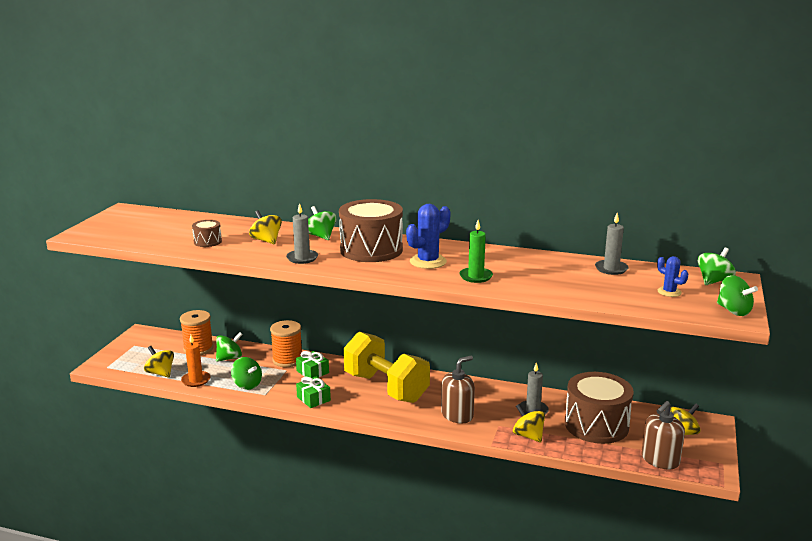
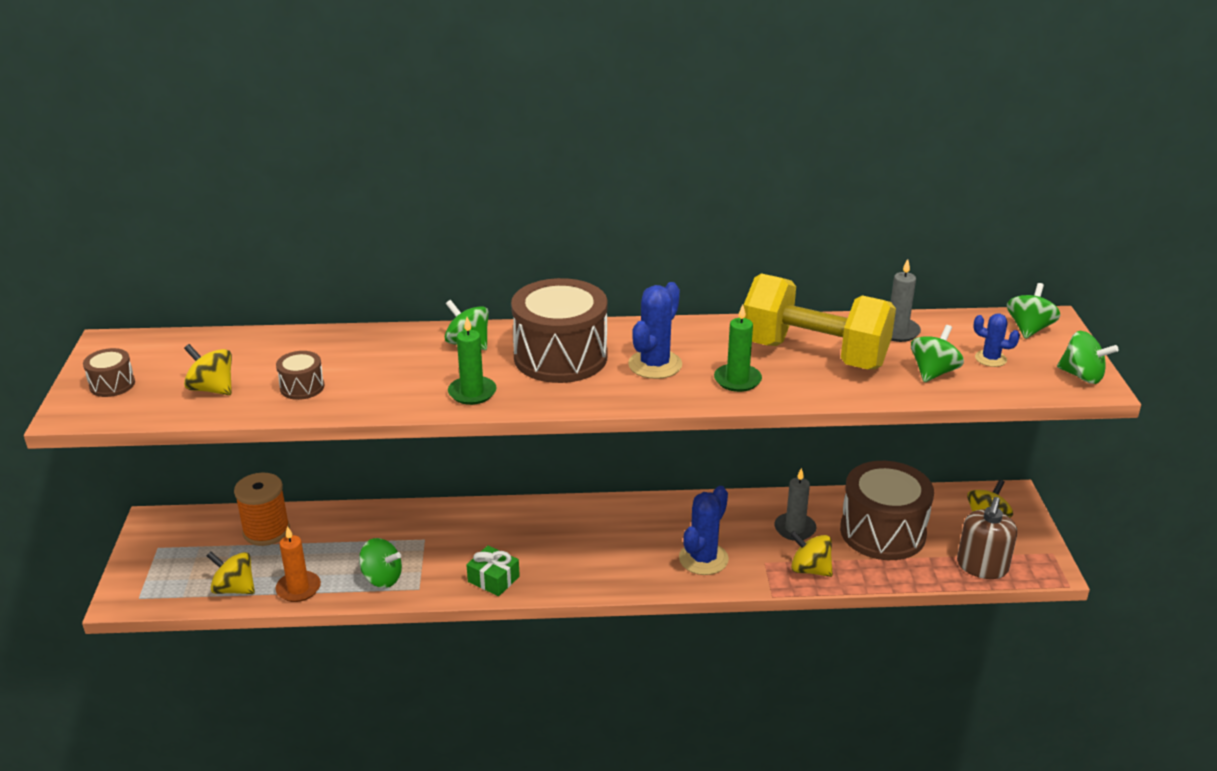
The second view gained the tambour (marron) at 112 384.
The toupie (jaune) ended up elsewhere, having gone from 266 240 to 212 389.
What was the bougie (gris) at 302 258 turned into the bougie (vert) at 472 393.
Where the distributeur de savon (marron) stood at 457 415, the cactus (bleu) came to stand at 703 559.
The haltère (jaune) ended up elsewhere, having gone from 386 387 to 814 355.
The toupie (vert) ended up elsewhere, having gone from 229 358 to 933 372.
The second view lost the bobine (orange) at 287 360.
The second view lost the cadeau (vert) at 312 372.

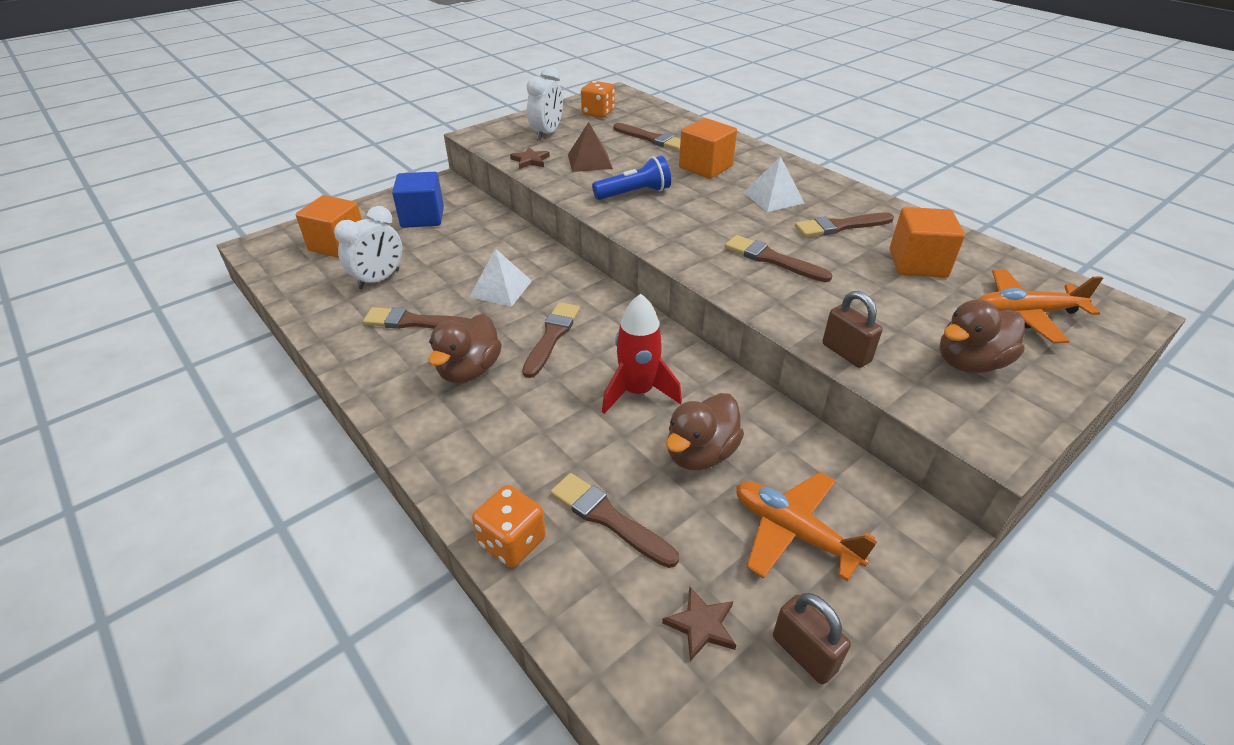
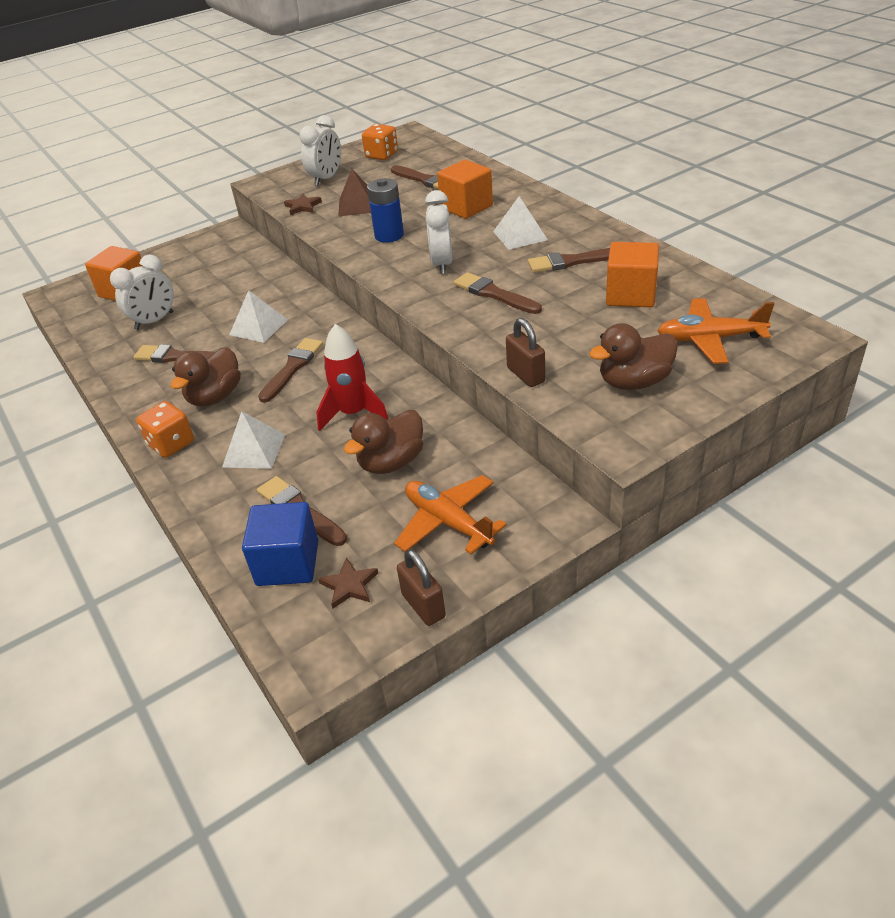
The dé (orange) ended up elsewhere, having gone from 512 541 to 171 444.
The second view gained the pyramide (blanc) at 254 450.
The cube (bleu) ended up elsewhere, having gone from 422 217 to 287 563.
Where the lampe de poche (bleu) stood at 634 193, the pile (bleu) came to stand at 389 235.
The second view gained the réveil (blanc) at 442 264.

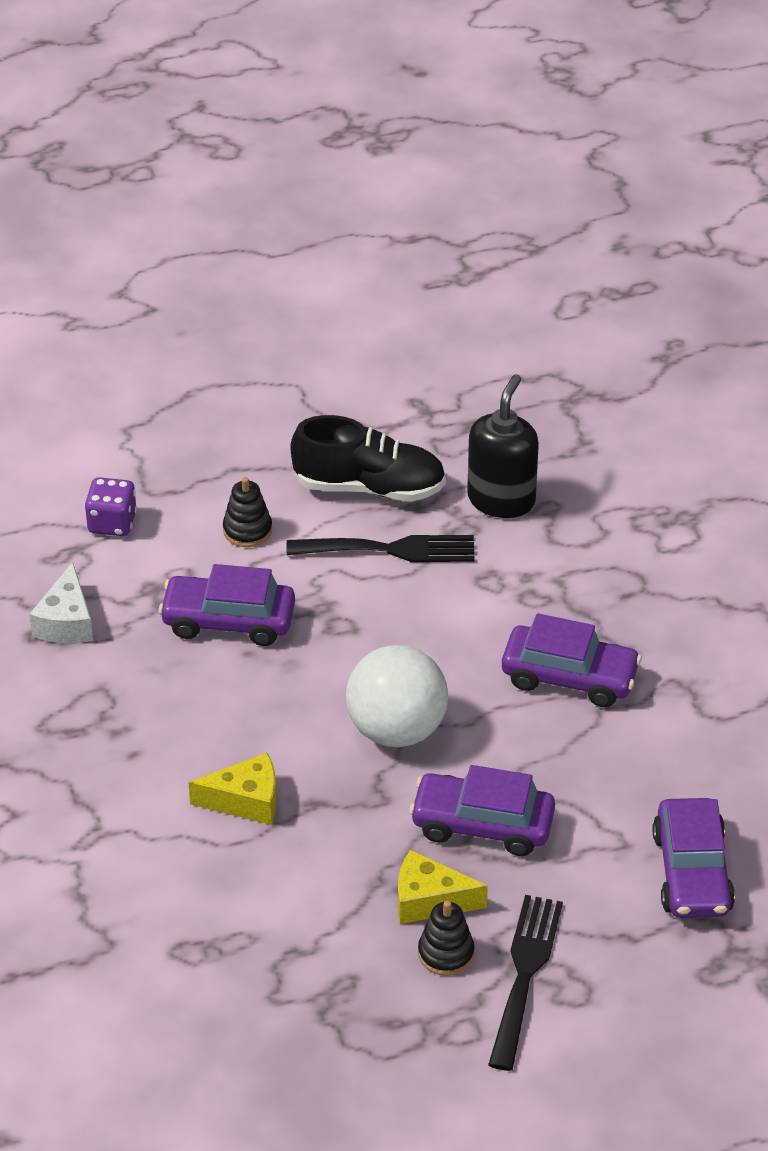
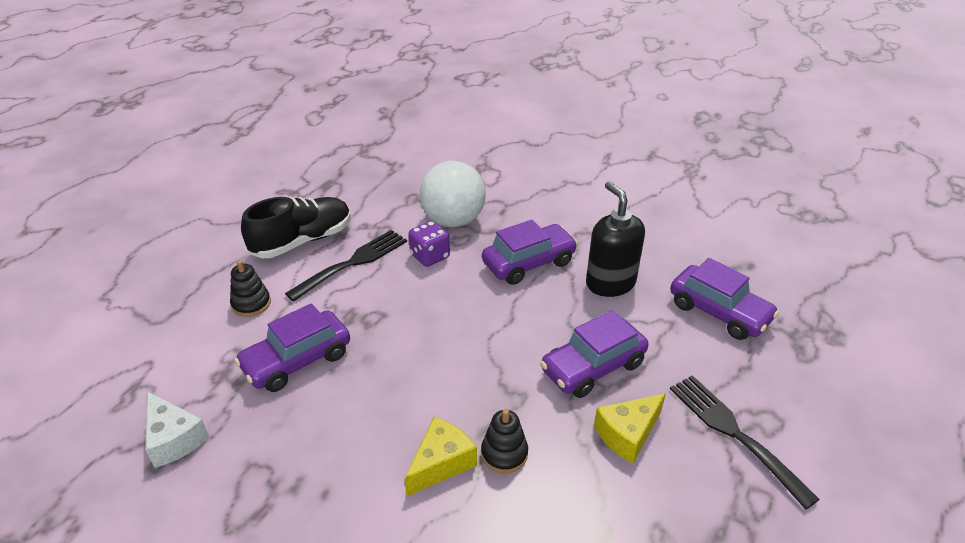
The dé (violet) ended up elsewhere, having gone from 112 523 to 430 256.
The balle (blanc) ended up elsewhere, having gone from 396 729 to 453 220.
The jouet à empiler (noir) ended up elsewhere, having gone from 446 953 to 504 453.
The distributeur de savon (noir) ended up elsewhere, having gone from 501 499 to 610 283.

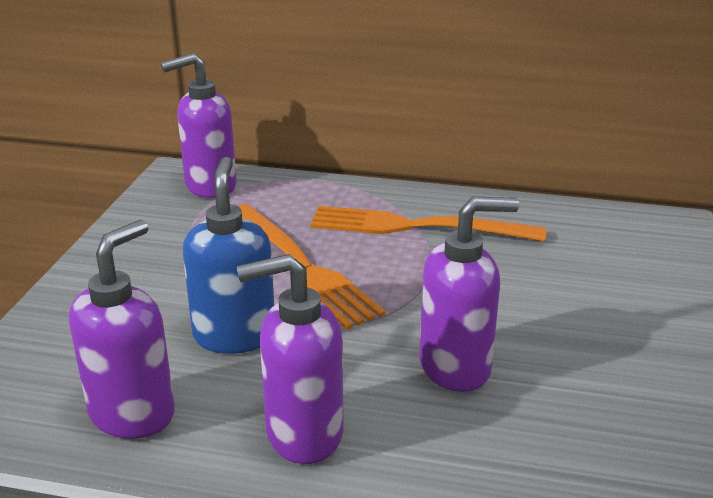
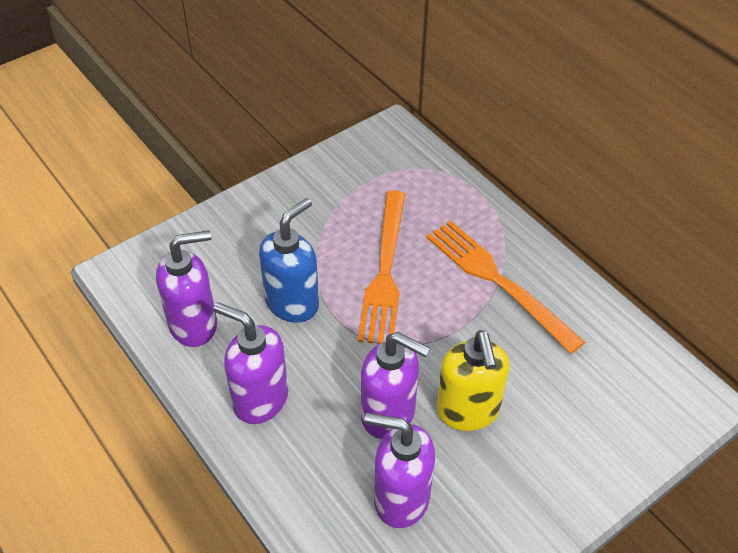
The distributeur de savon (violet) ended up elsewhere, having gone from 210 186 to 400 498.
The second view gained the distributeur de savon (jaune) at 468 411.

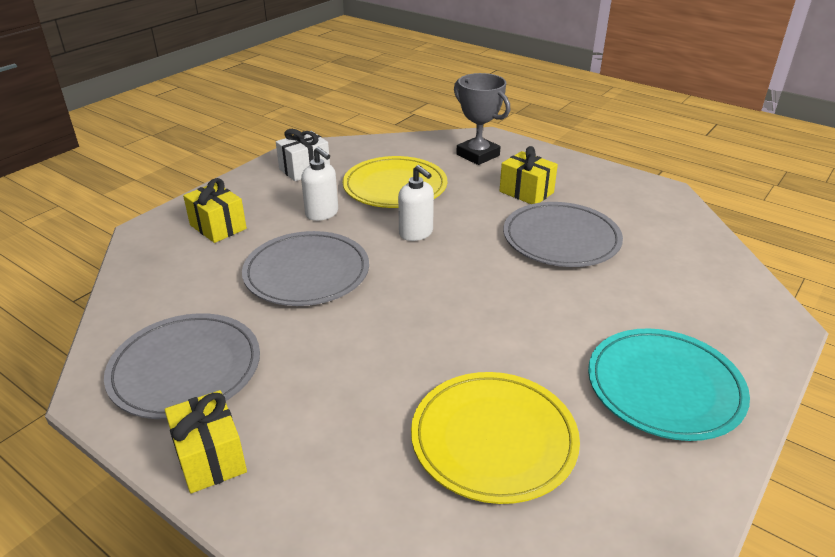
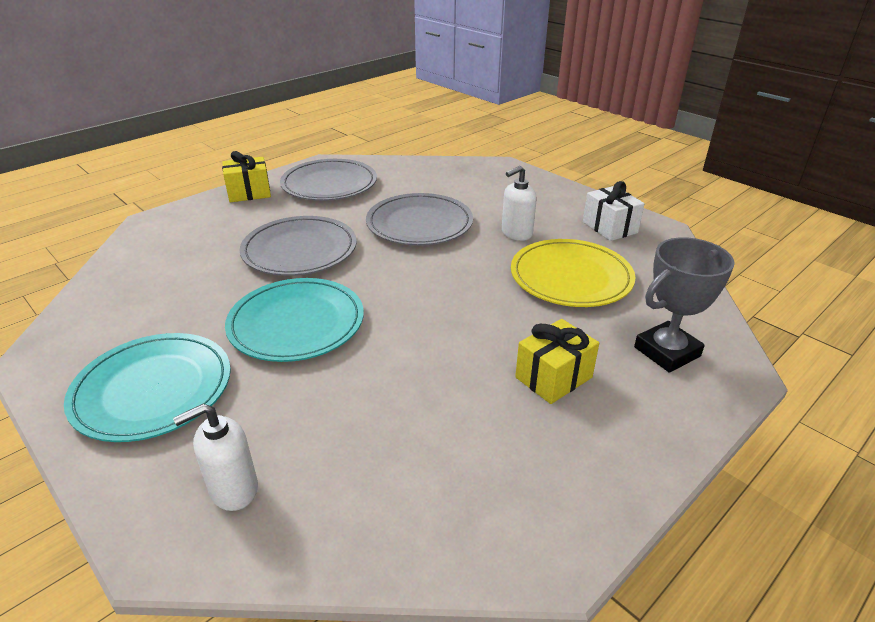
The distributeur de savon (blanc) ended up elsewhere, having gone from 416 233 to 233 489.
The second view gained the assiette (turquoise) at 296 323.
The assiette (gris) ended up elsewhere, having gone from 561 239 to 299 250.
The second view lost the cadeau (jaune) at 218 227.
The second view lost the assiette (jaune) at 493 439.

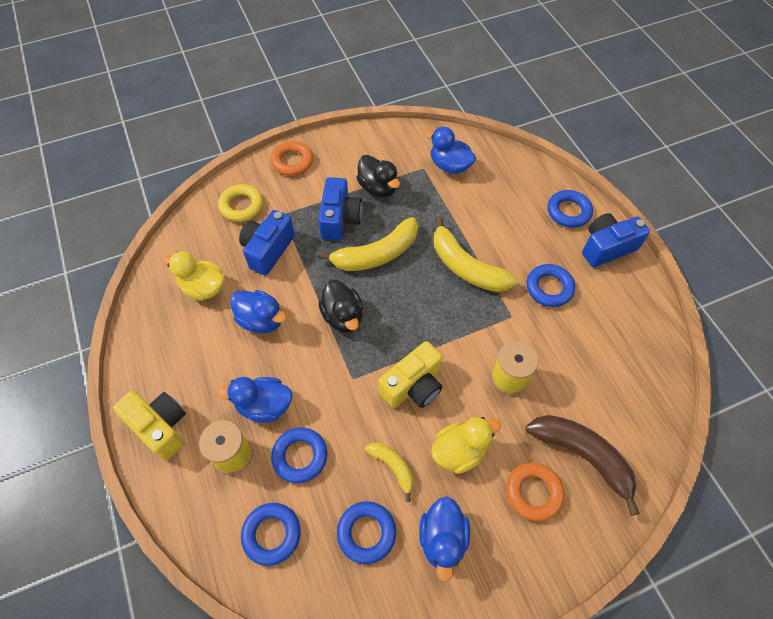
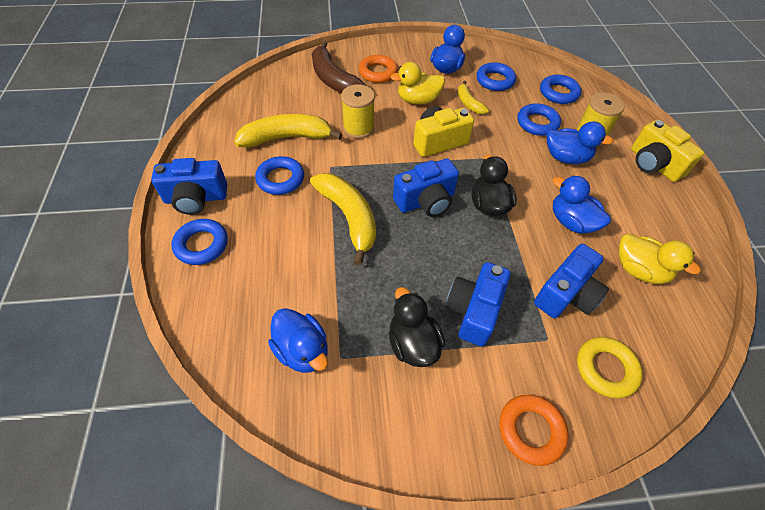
The banane (jaune) ended up elsewhere, having gone from 376 254 to 287 138.
The second view gained the appareil photo (bleu) at 426 201.

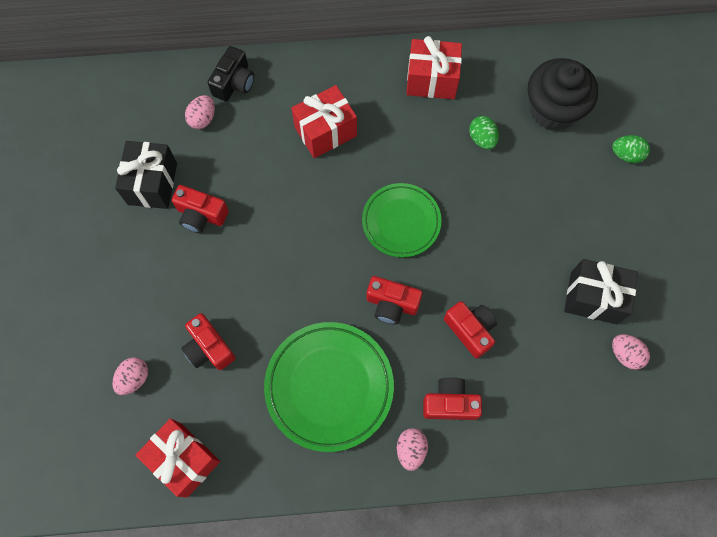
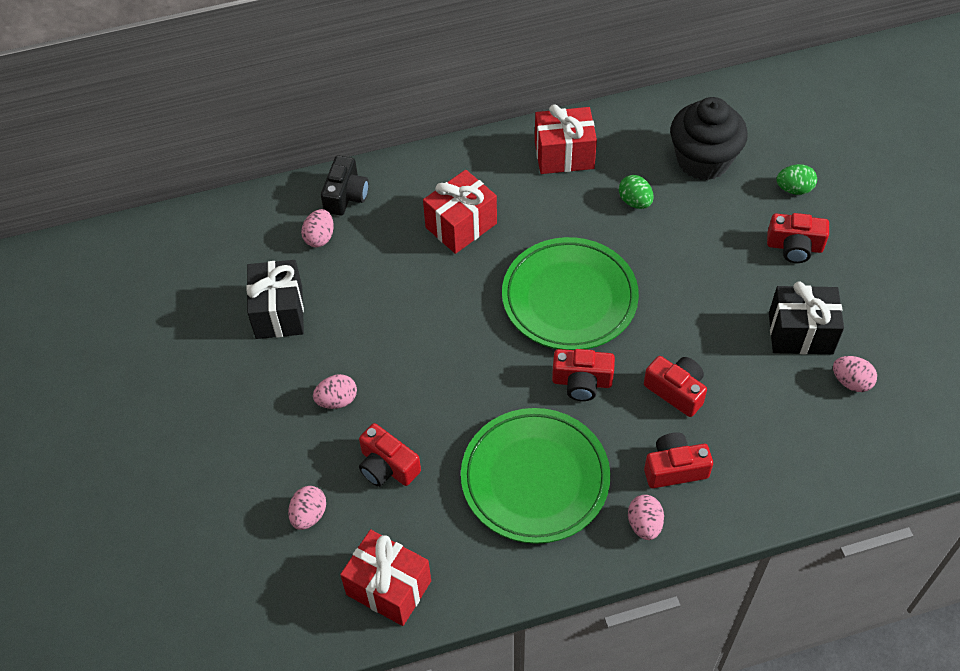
The second view gained the œuf (rose) at 337 400.
The size of the assiette (vert) at 401 222 changed by a factor of 1.52.
The appareil photo (rouge) ended up elsewhere, having gone from 201 215 to 794 247.

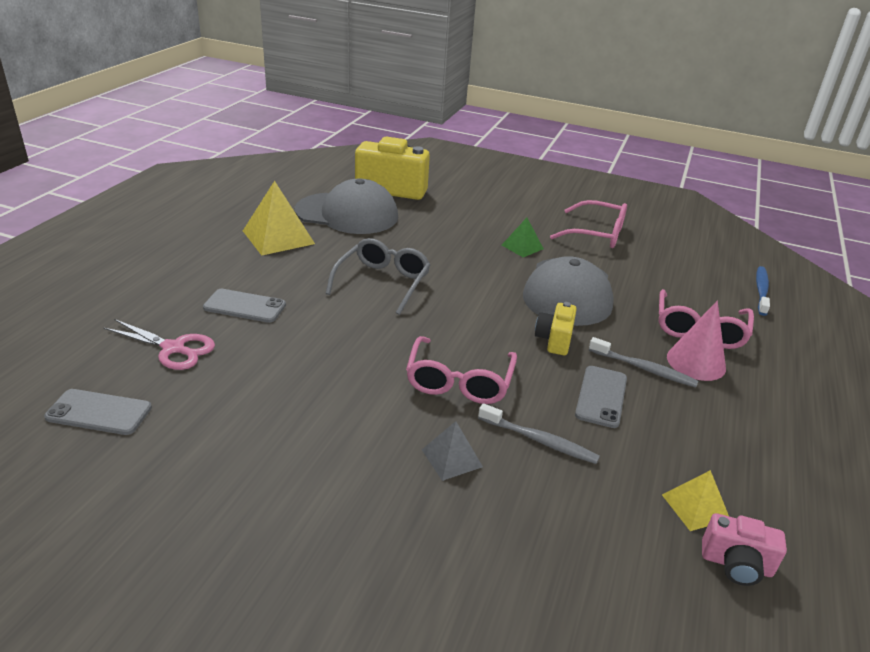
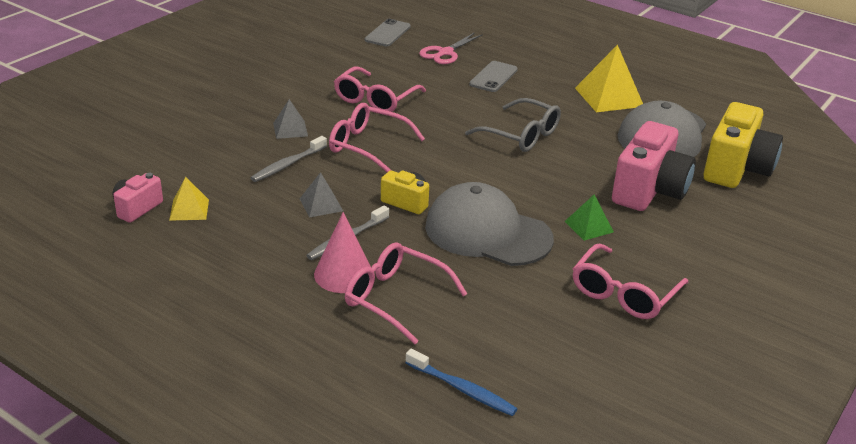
Where the téléphone (gris) stood at 601 396, the pyramide (gris) came to stand at 321 204.
The second view gained the lunettes (rose) at 375 99.
The second view gained the appareil photo (rose) at 649 191.

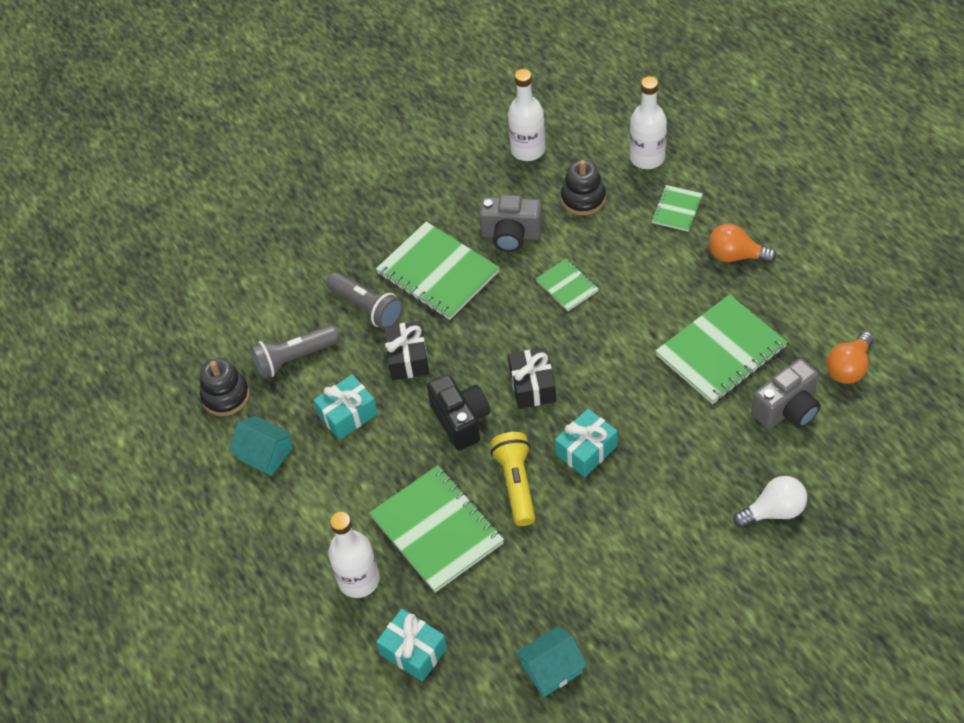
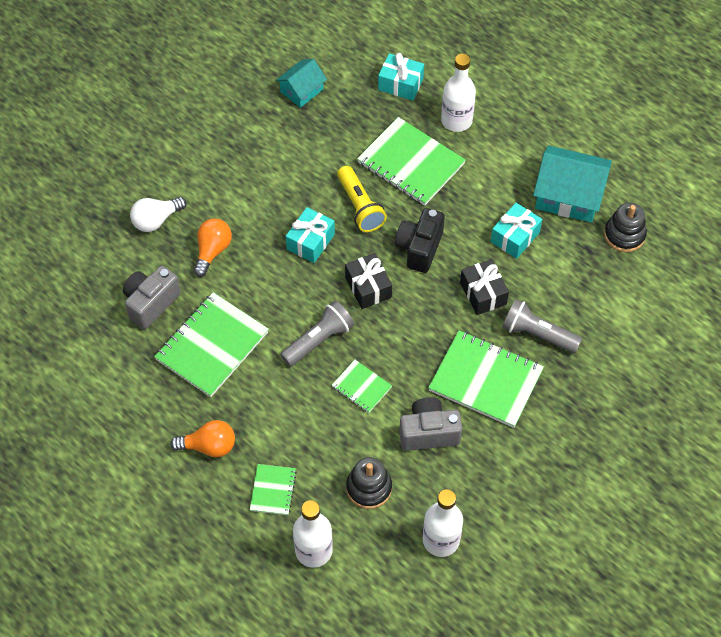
The ampoule (orange) ended up elsewhere, having gone from 848 367 to 212 251.
The lampe de poche (gris) ended up elsewhere, having gone from 294 358 to 318 340.
The appareil photo (noir) at 461 420 ended up facing another way, 60 degrees clockwise from before.
The size of the maison (turquoise) at 265 453 changed by a factor of 1.69.

